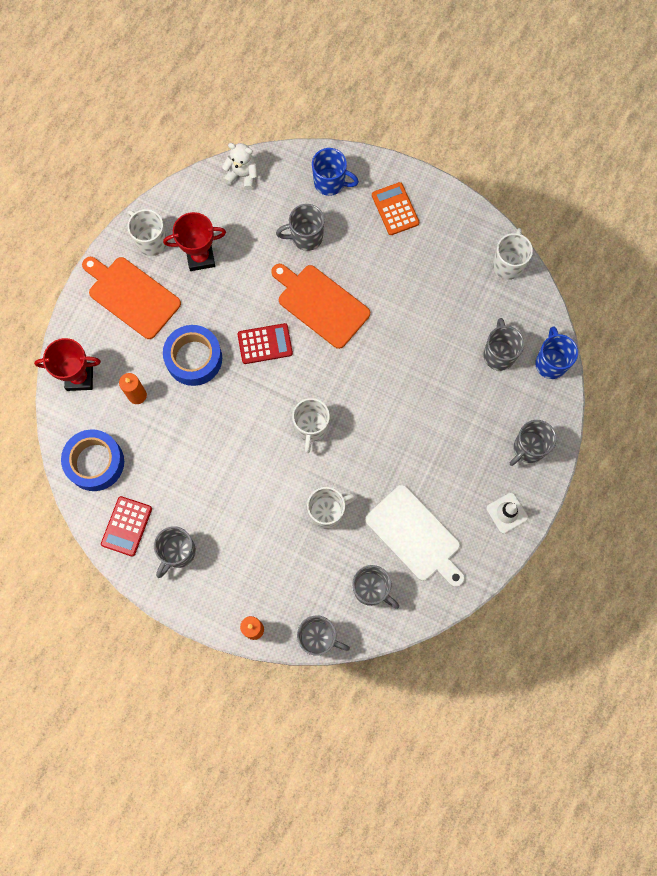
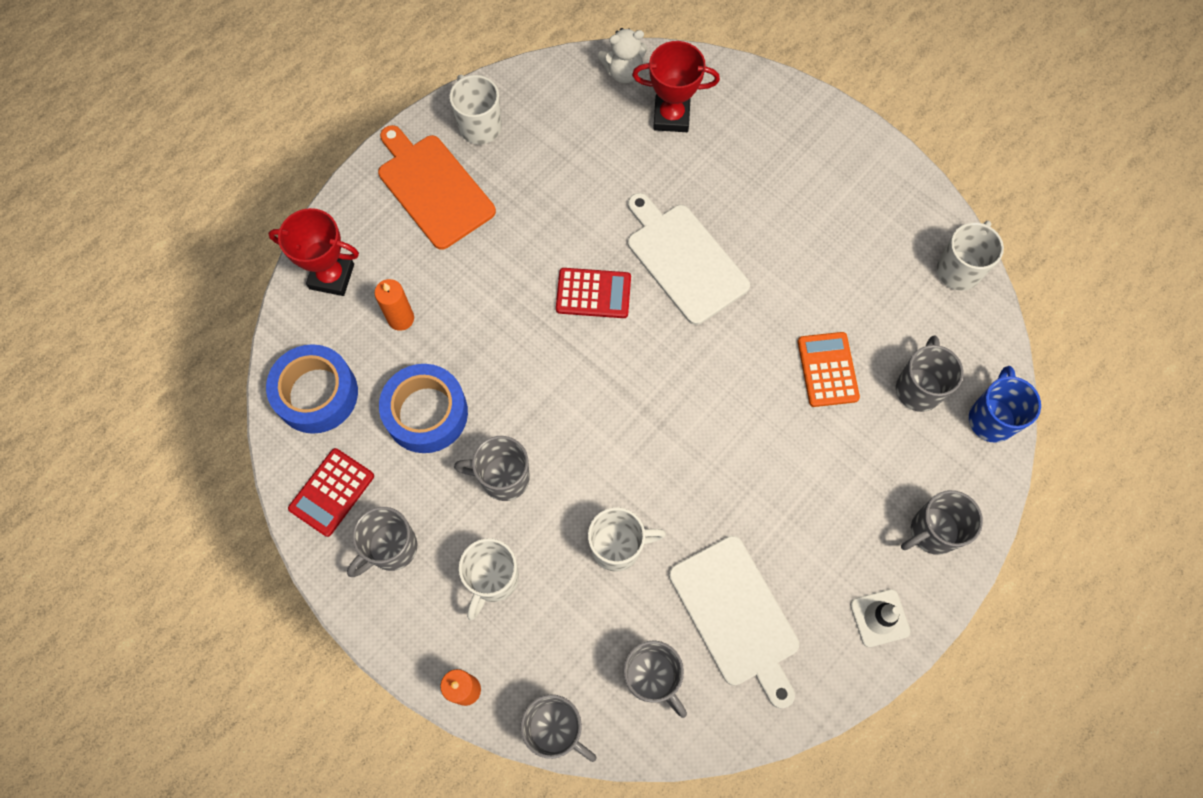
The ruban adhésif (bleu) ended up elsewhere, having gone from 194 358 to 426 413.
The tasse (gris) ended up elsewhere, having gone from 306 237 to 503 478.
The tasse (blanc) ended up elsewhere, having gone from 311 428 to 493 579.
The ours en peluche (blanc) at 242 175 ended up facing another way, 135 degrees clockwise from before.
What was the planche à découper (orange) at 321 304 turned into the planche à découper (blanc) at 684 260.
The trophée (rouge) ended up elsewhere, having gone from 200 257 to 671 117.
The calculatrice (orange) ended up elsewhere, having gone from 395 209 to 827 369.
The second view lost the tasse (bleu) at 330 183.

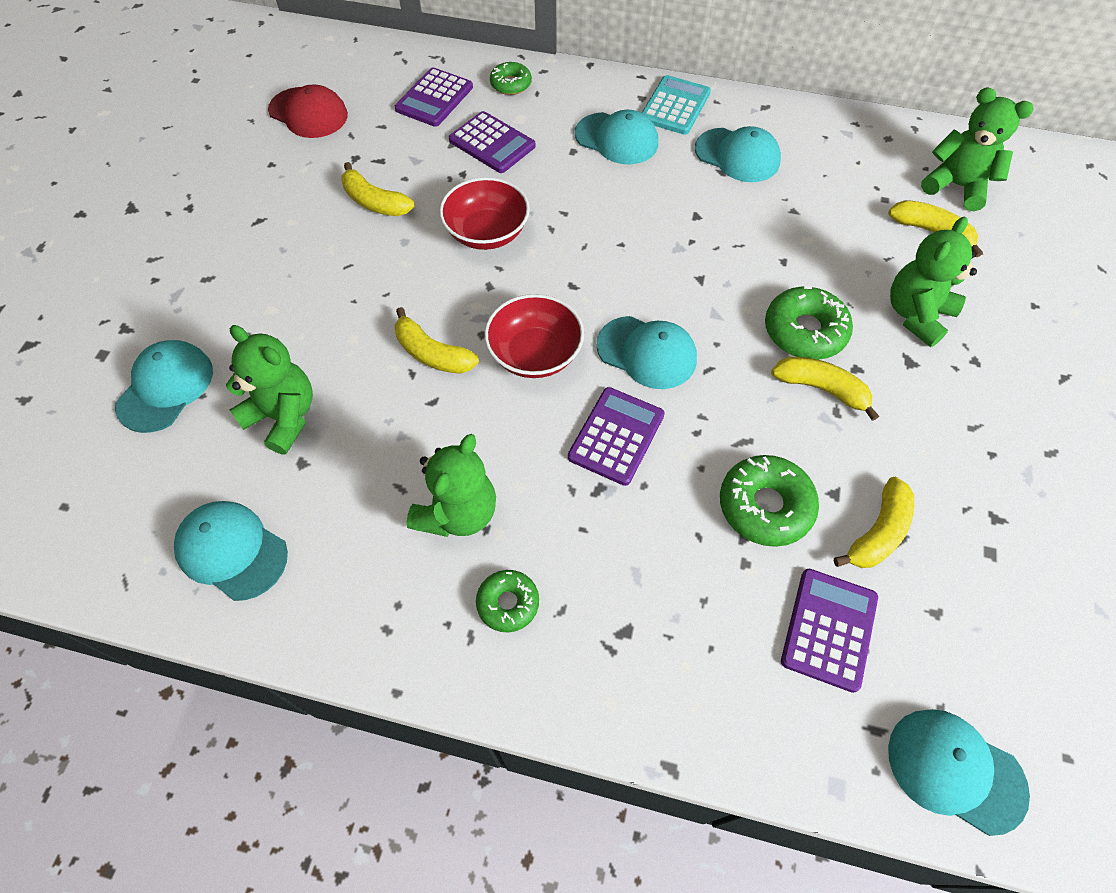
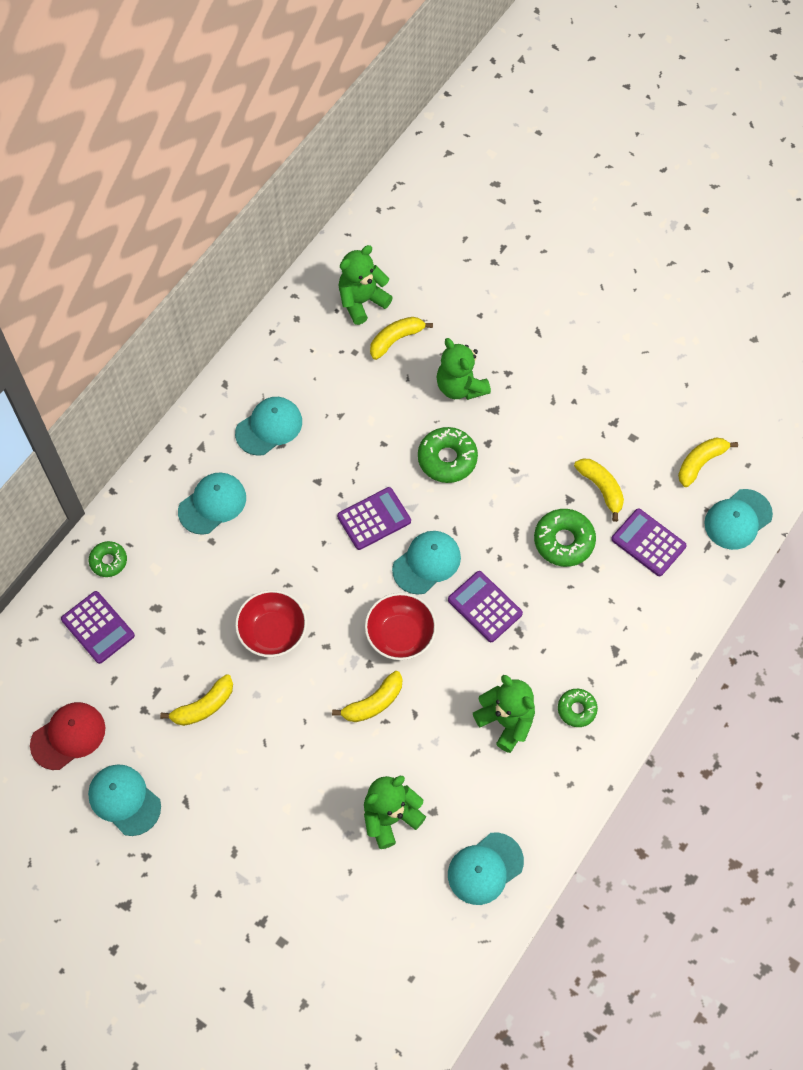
The casquette (turquoise) ended up elsewhere, having gone from 165 388 to 124 800.
The calculatrice (violet) ended up elsewhere, having gone from 492 143 to 374 519.
The banane (jaune) ended up elsewhere, having gone from 821 389 to 700 463.
The second view lost the calculatrice (turquoise) at 675 106.

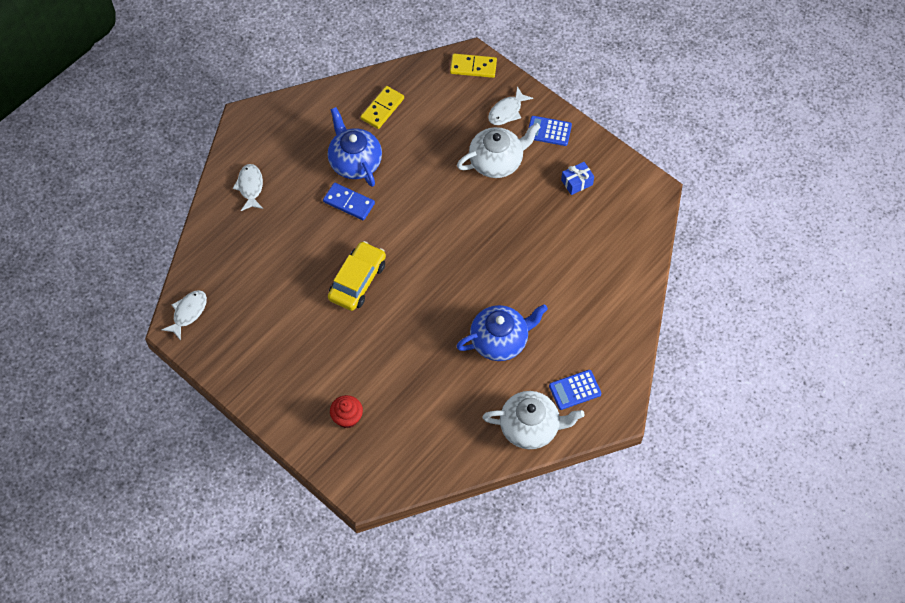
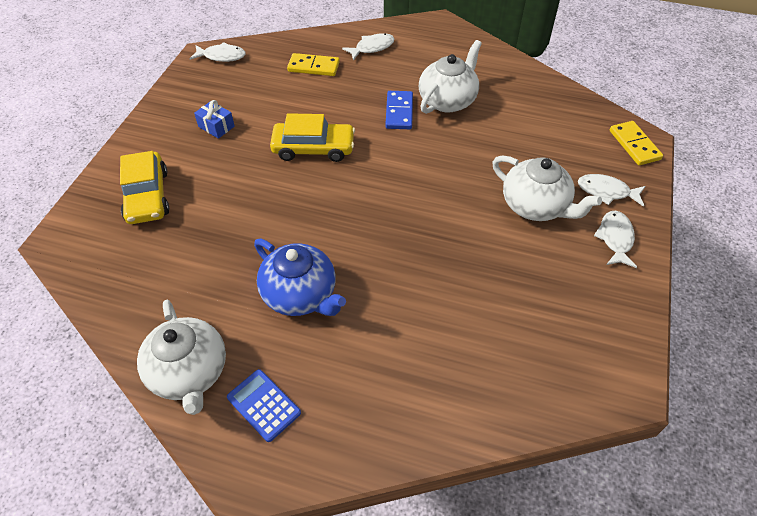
Where the muffin (rouge) stood at 347 418, the voiture (jaune) came to stand at 147 196.
The cadeau (bleu) ended up elsewhere, having gone from 577 182 to 216 126.
The domino (jaune) ended up elsewhere, having gone from 382 109 to 313 67.
What was the théière (bleu) at 355 162 turned into the théière (blanc) at 448 100.
Where the calculatrice (bleu) stood at 549 131, the poisson (blanc) came to stand at 615 238.

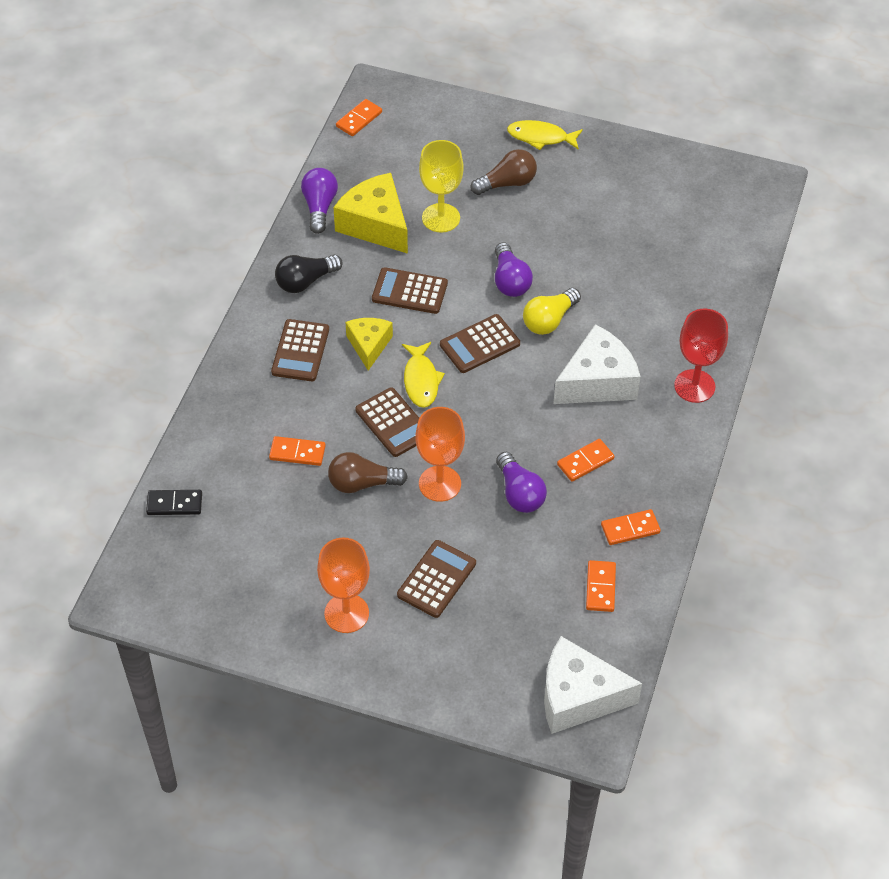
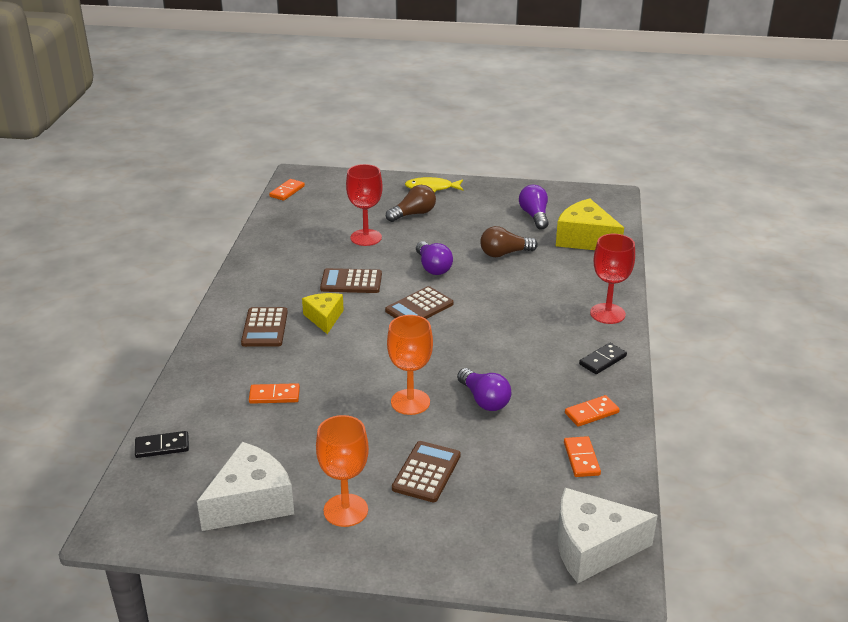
The fromage (blanc) ended up elsewhere, having gone from 597 381 to 251 502.
What was the verre à pied (jaune) at 441 218 turned into the verre à pied (rouge) at 366 237.
The ampoule (marron) ended up elsewhere, having gone from 362 483 to 504 253.
The ampoule (violet) ended up elsewhere, having gone from 319 207 to 534 216.
The fromage (jaune) ended up elsewhere, having gone from 375 224 to 585 239.
The second view gained the domino (noir) at 602 360.
The second view lost the ampoule (noir) at 305 281.
The second view lost the calculatrice (marron) at 393 423.
The second view lost the poisson (jaune) at 421 380.
The second view lost the ampoule (jaune) at 549 320.
The second view lost the domino (orange) at 585 462.

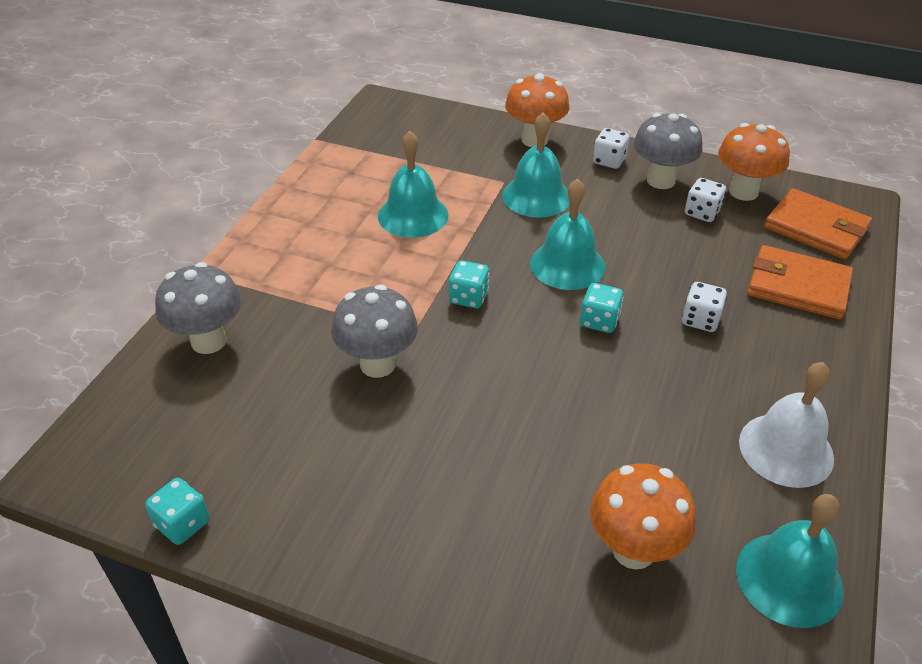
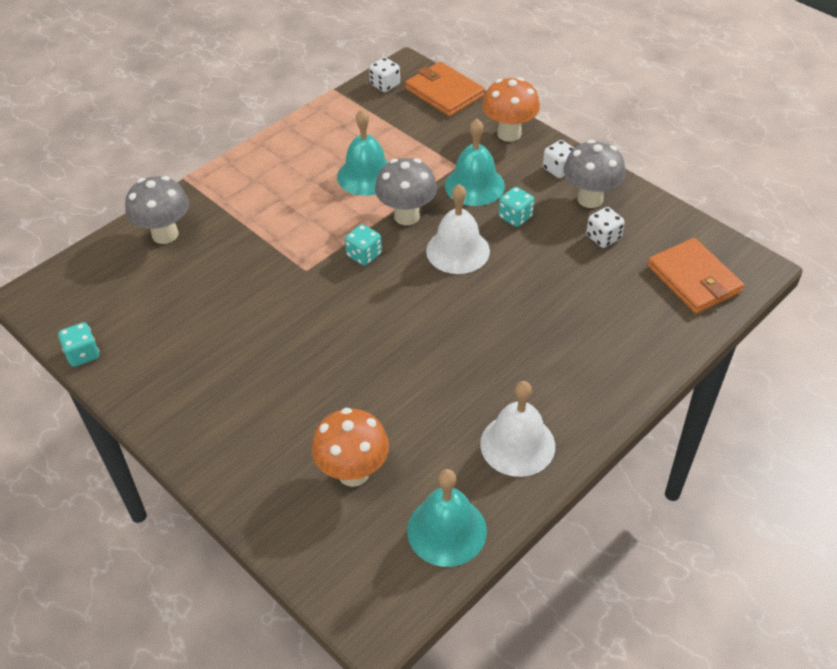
The dé (blanc) ended up elsewhere, having gone from 700 320 to 385 85.
The champignon (gris) ended up elsewhere, having gone from 377 364 to 406 216.
The portefeuille (orange) ended up elsewhere, having gone from 797 286 to 444 92.
What was the cloche (turquoise) at 567 265 turned into the cloche (blanc) at 458 251.
The dé (turquoise) ended up elsewhere, having gone from 599 321 to 515 217.
The second view lost the champignon (orange) at 743 192.

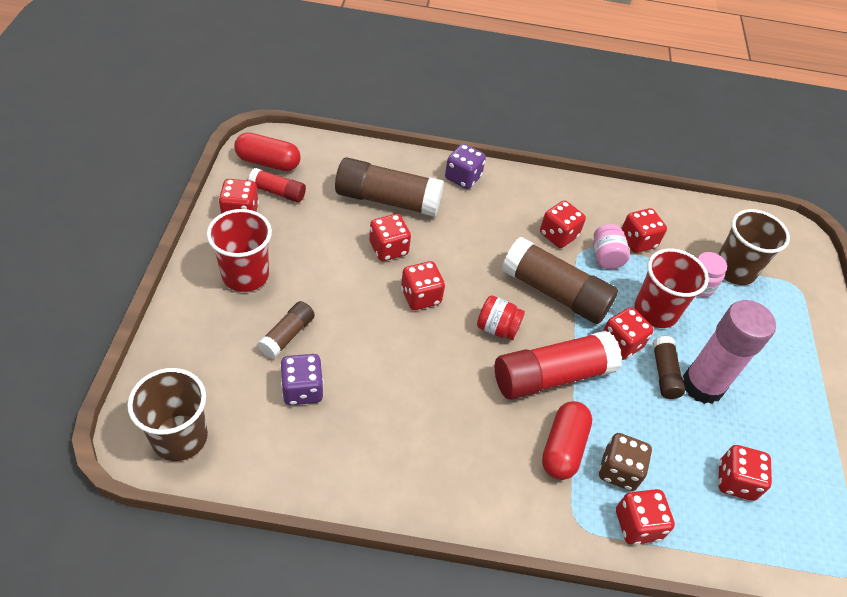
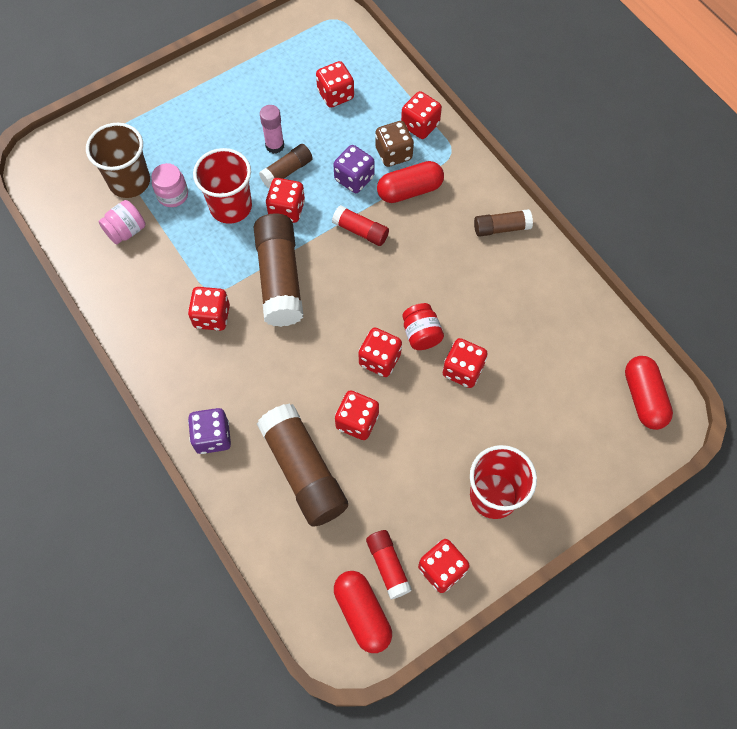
The bocal (rose) ended up elsewhere, having gone from 605 257 to 126 231.
The size of the bâton de colle (rose) at 702 385 changed by a factor of 0.53.
The size of the bâton de colle (rouge) at 551 376 changed by a factor of 0.53.
The dé (violet) ended up elsewhere, having gone from 302 390 to 354 178.
The bocal (rouge) ended up elsewhere, having gone from 497 328 to 421 334.
The dé (rouge) ended up elsewhere, having gone from 637 241 to 463 370.
The bâton de colle (marron) ended up elsewhere, having gone from 287 335 to 501 228.
Where the gobelet (marron) stood at 180 437, the gélule (rouge) came to stand at 643 398.

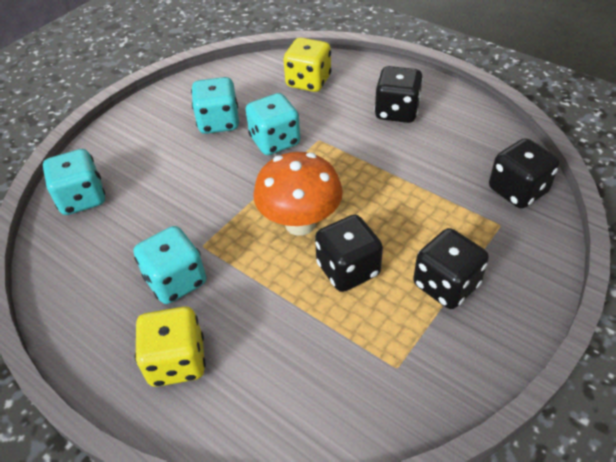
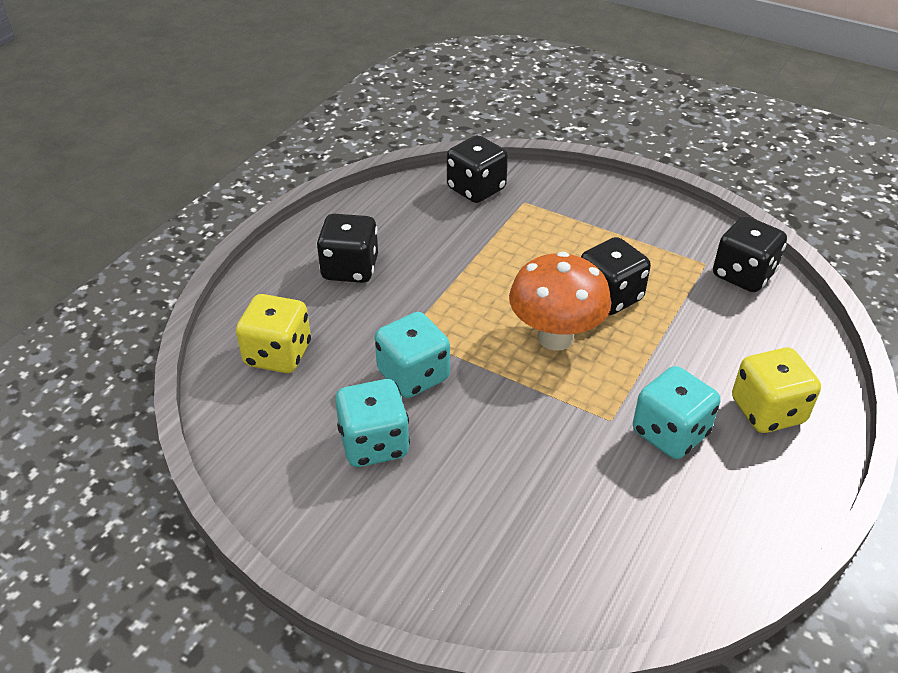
The dé (noir) ended up elsewhere, having gone from 446 285 to 743 275.
The second view lost the dé (turquoise) at 82 198.

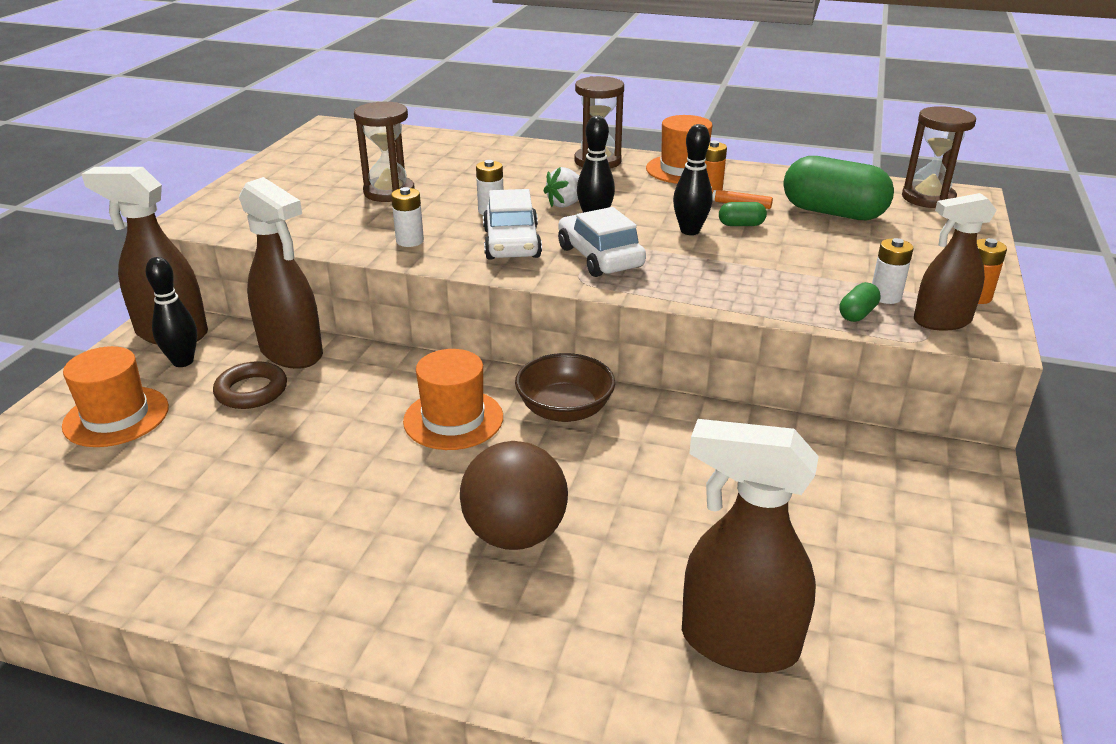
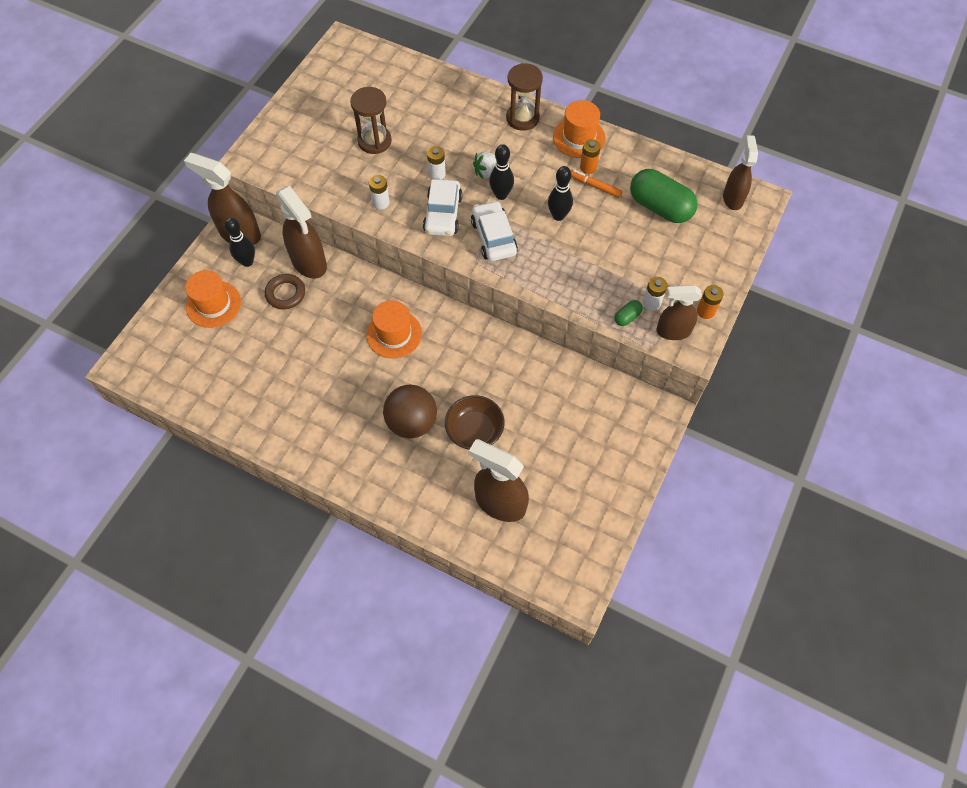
The bol (marron) ended up elsewhere, having gone from 565 410 to 474 431.
Where the sablier (marron) stood at 928 198, the vaporisateur (marron) came to stand at 733 198.
The second view lost the gélule (vert) at 741 225.

